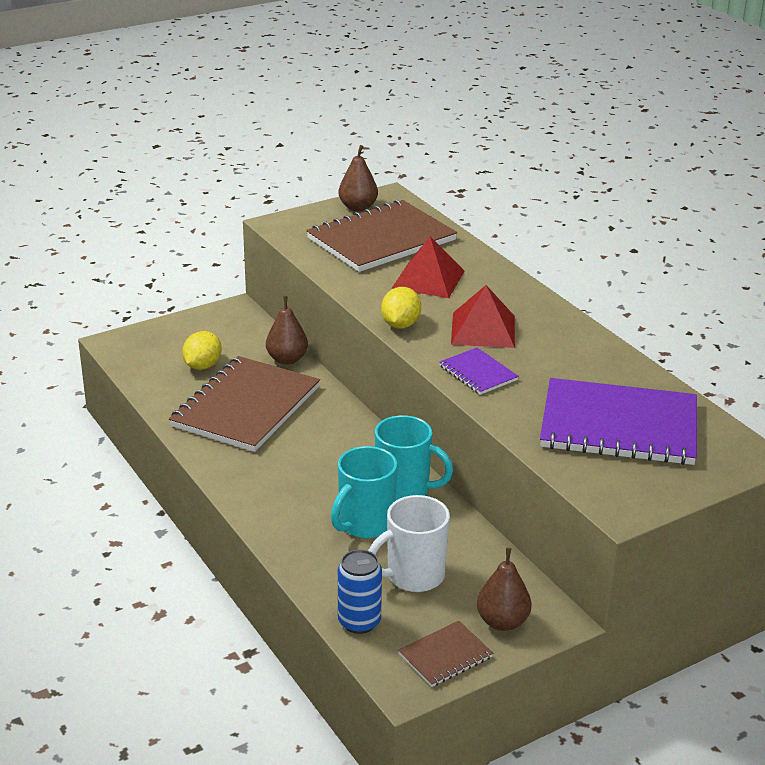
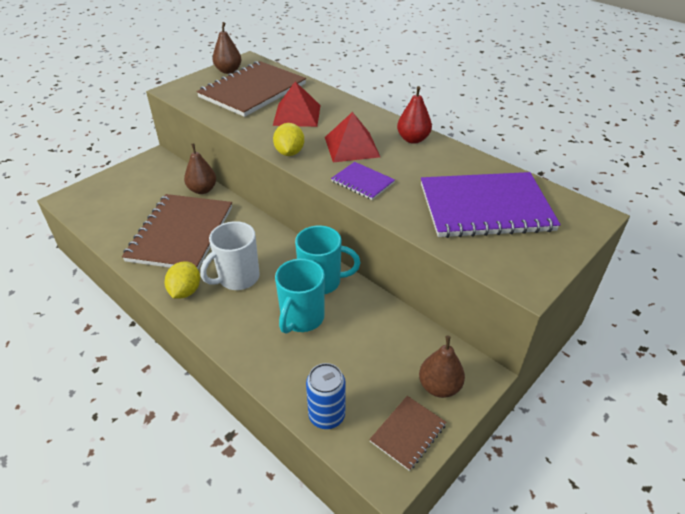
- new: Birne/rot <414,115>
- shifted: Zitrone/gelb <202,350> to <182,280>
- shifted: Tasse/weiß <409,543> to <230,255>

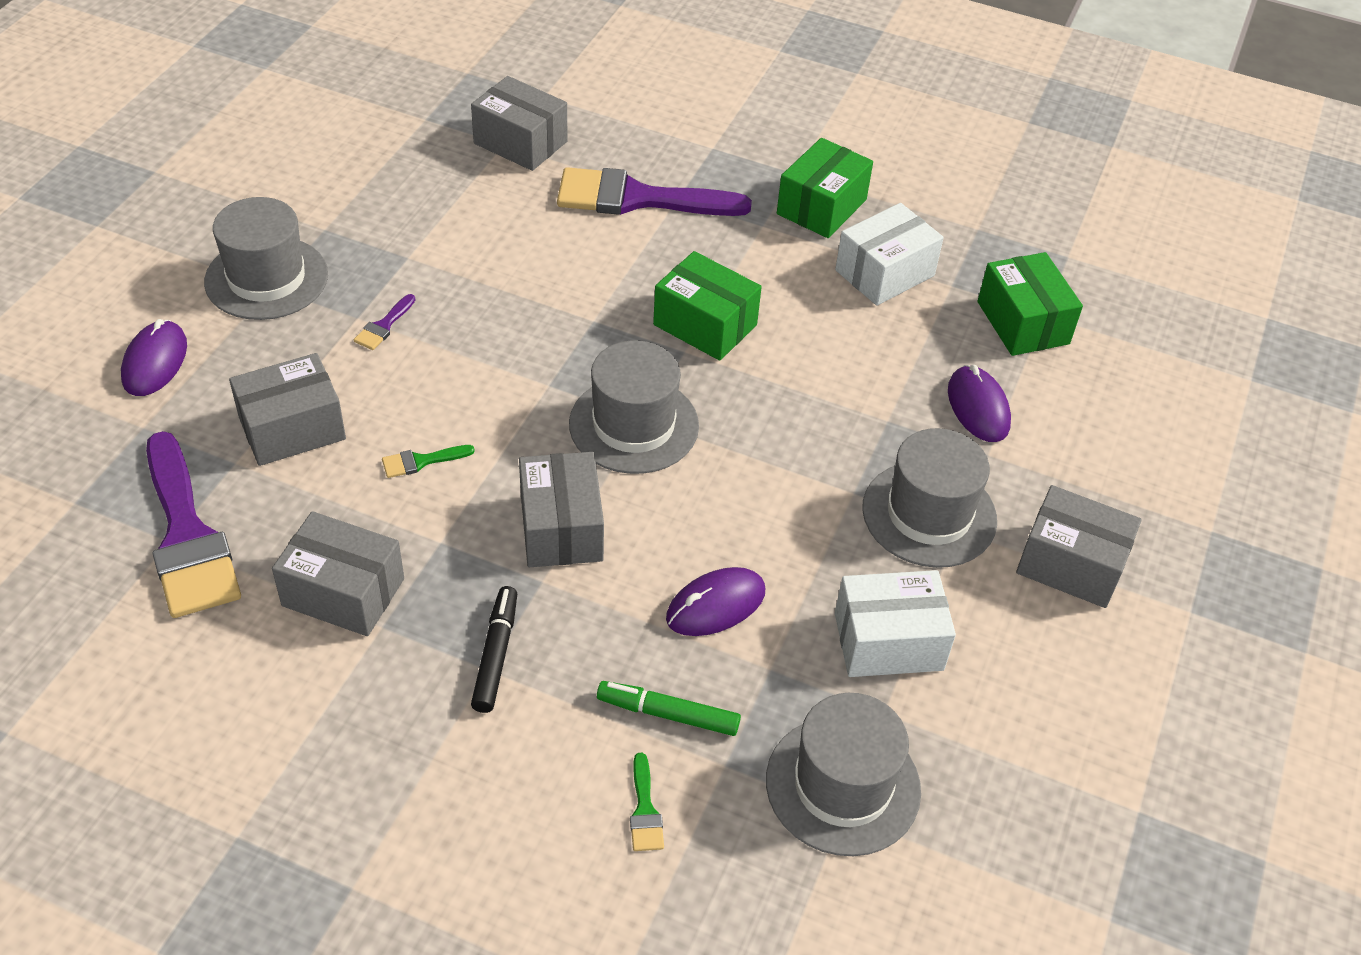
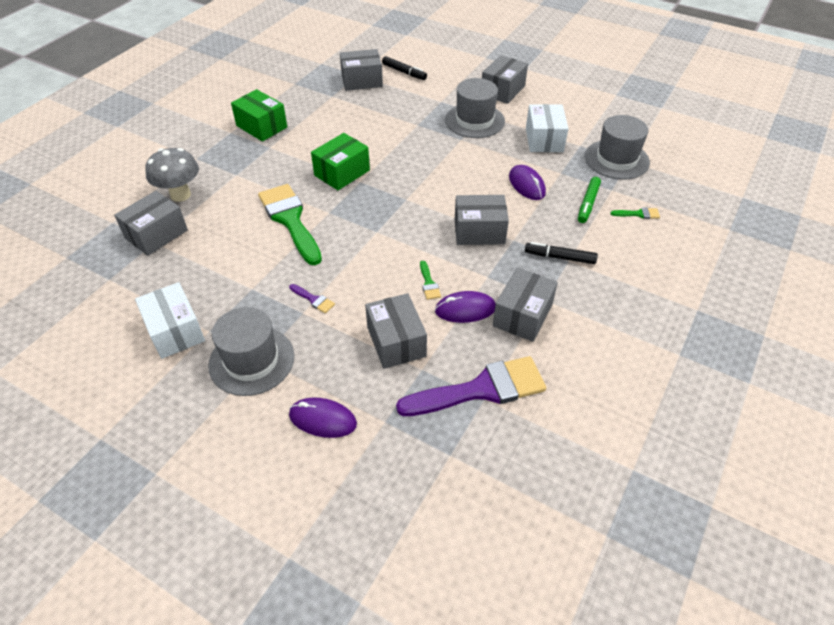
- gone: Pinsel/lila <654,191>
- gone: Hut/grau <634,407>
- new: Pilz/grau <172,175>
- new: Pinsel/grün <290,224>
- new: Filzstift/schwarz <404,68>
- shifted: Schachtel/weiß <889,254> to <170,320>
- shifted: Computermaus/lila <979,403> to <465,307>
- repainted: Schachtel/grün <1030,304> to Schachtel/grau <361,70>

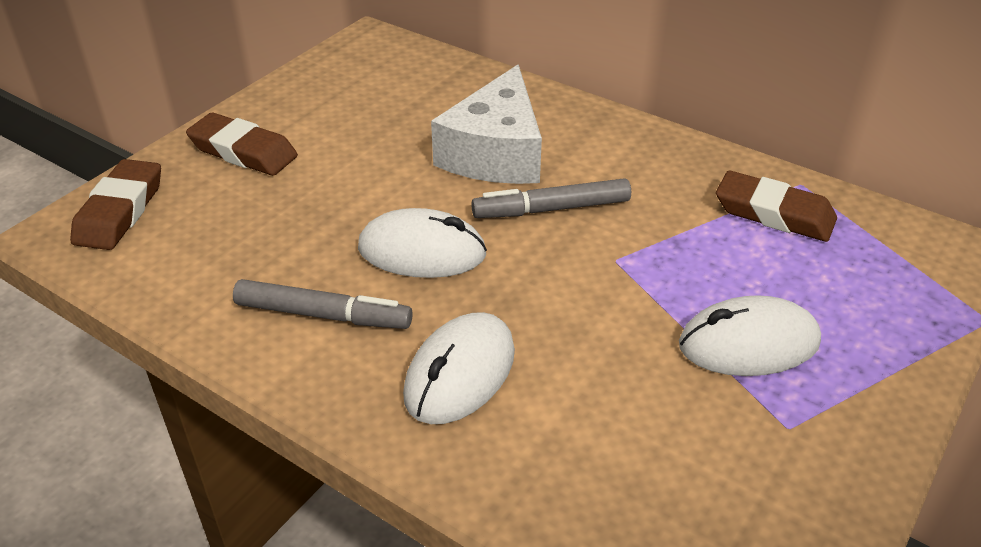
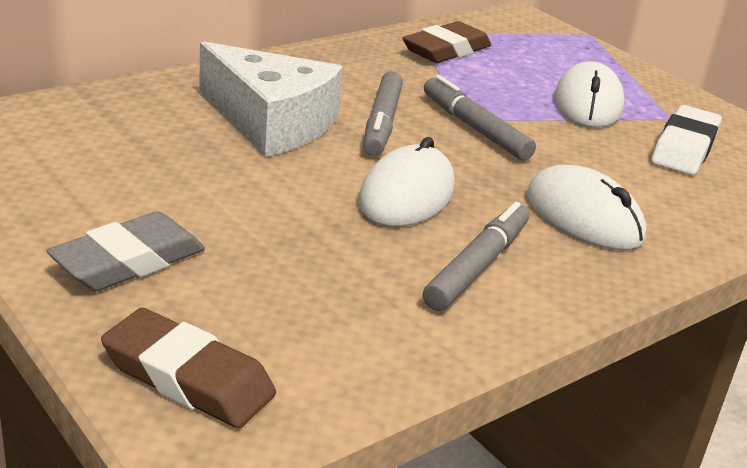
- new: Filzstift/grau <480,117>
- new: Radiergummi/weiß <686,140>
- repainted: Radiergummi/braun <242,144> to Radiergummi/grau <126,251>

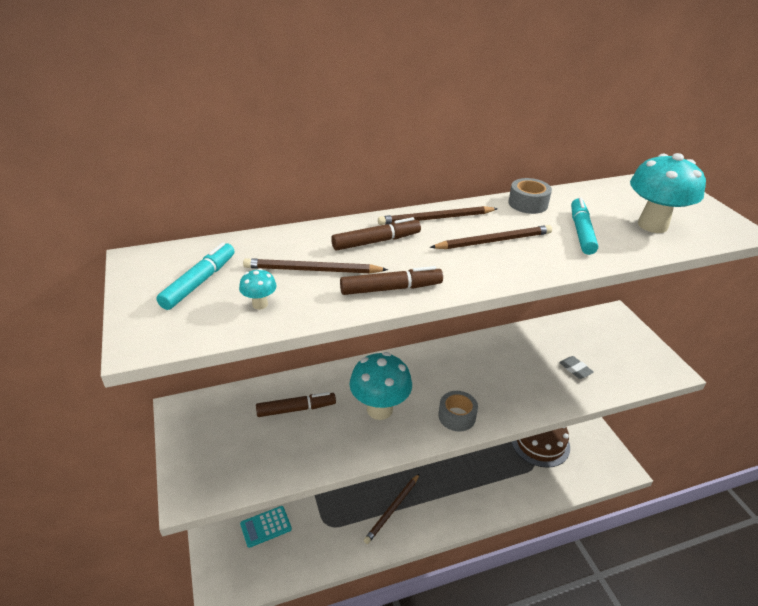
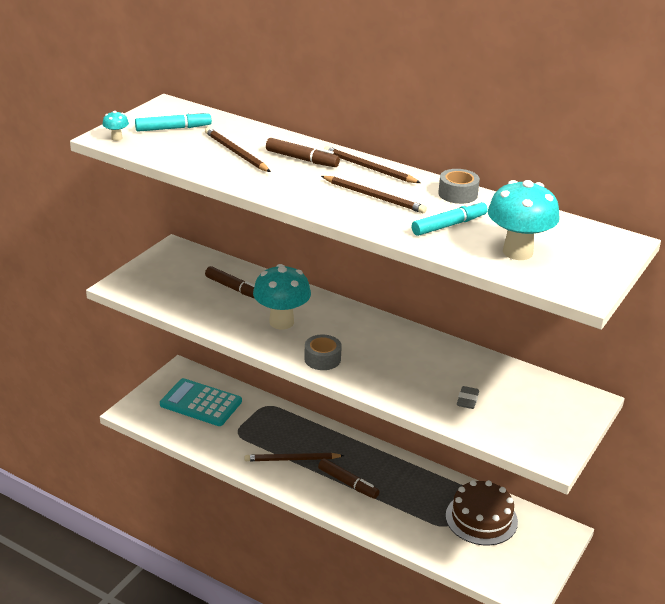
- shifted: Pilz/türkis <258,289> to <115,126>
- shifted: Filzstift/braun <391,280> to <349,479>
- scaled: Taschenrechner/türkis <266,527> = <201,402> x1.65

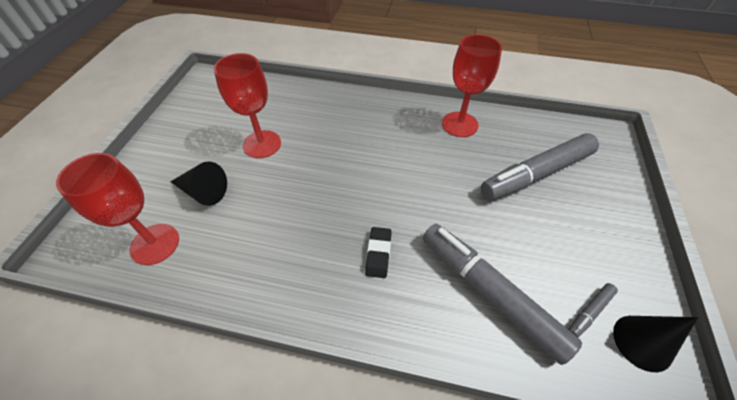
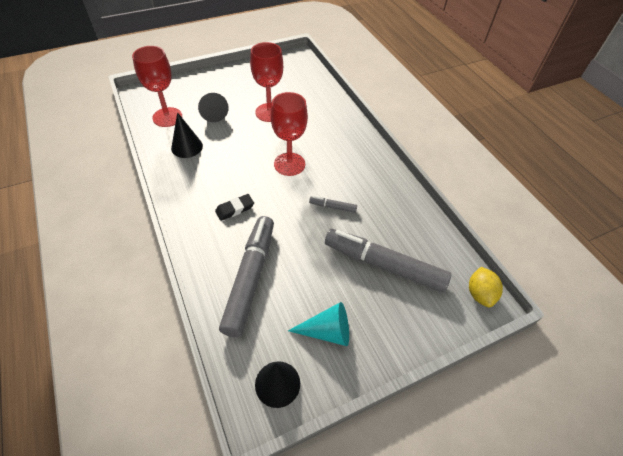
- new: Kegel/schwarz <187,135>
- new: Kegel/türkis <318,324>
- new: Zitrone/gelb <486,287>
- shifted: Kelch/rot <472,85> to <289,134>
- shifted: Filzstift/grau <593,310> to <333,204>

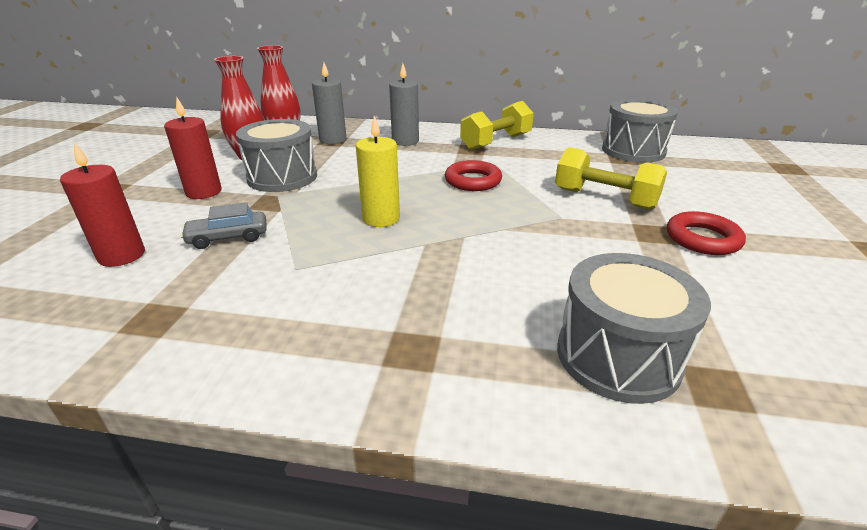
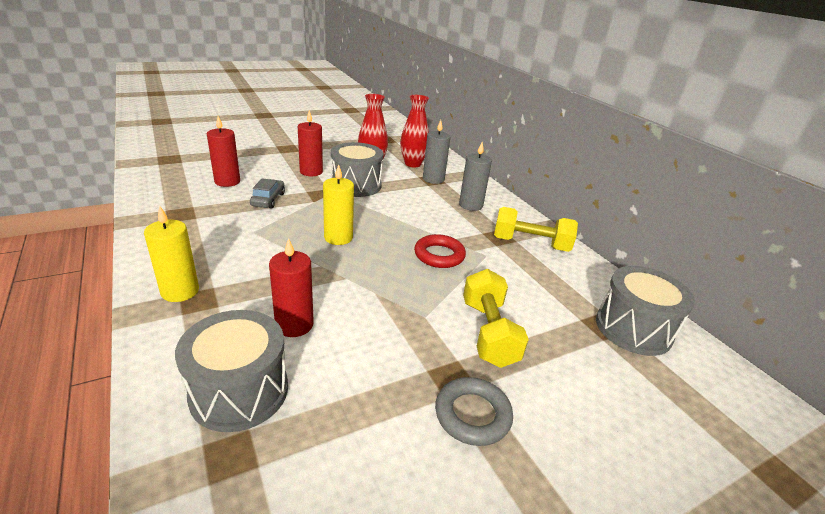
- new: Kerze/gelb <171,254>
- new: Kerze/rot <291,287>
- repainted: Ring/rot <706,233> to Ring/grau <474,411>
- rotated: Auto/grau <223,225> = <267,193> 60 degrees clockwise

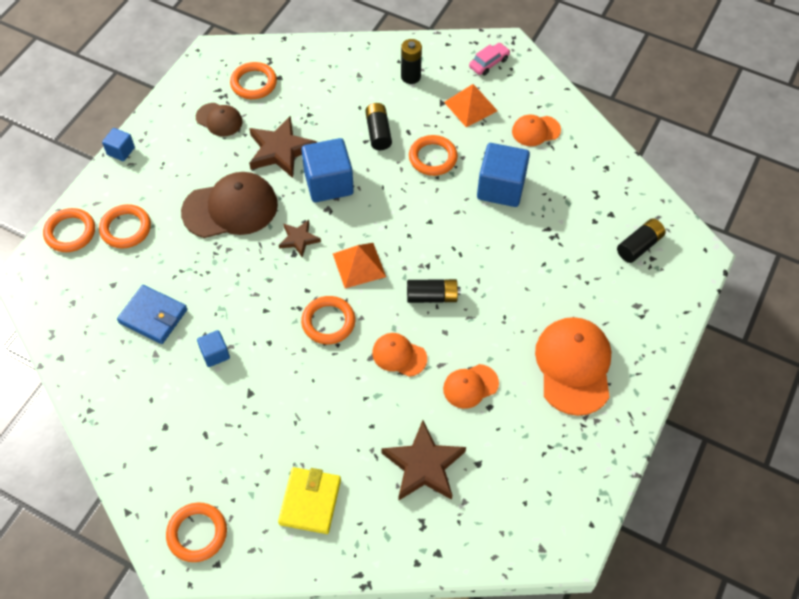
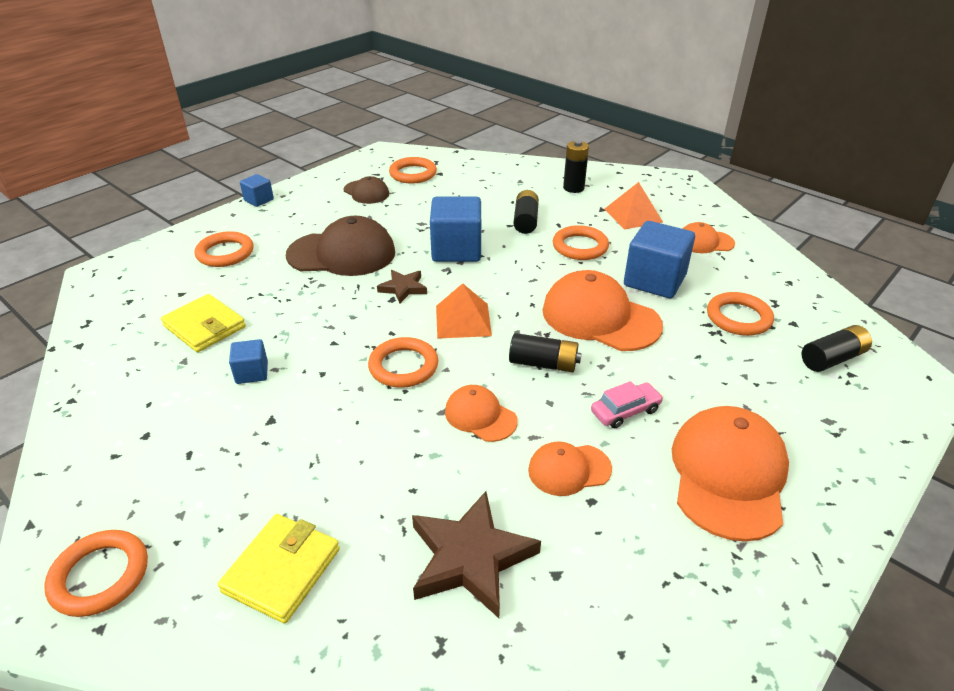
- gone: Stern/braun <283,147>
- new: Kappe/orange <602,310>
- shifted: Ring/orange <69,230> to <740,314>
- shifted: Auto/rosa <489,59> to <627,404>
- repainted: Geldbörse/blau <152,314> to Geldbörse/gelb <203,323>

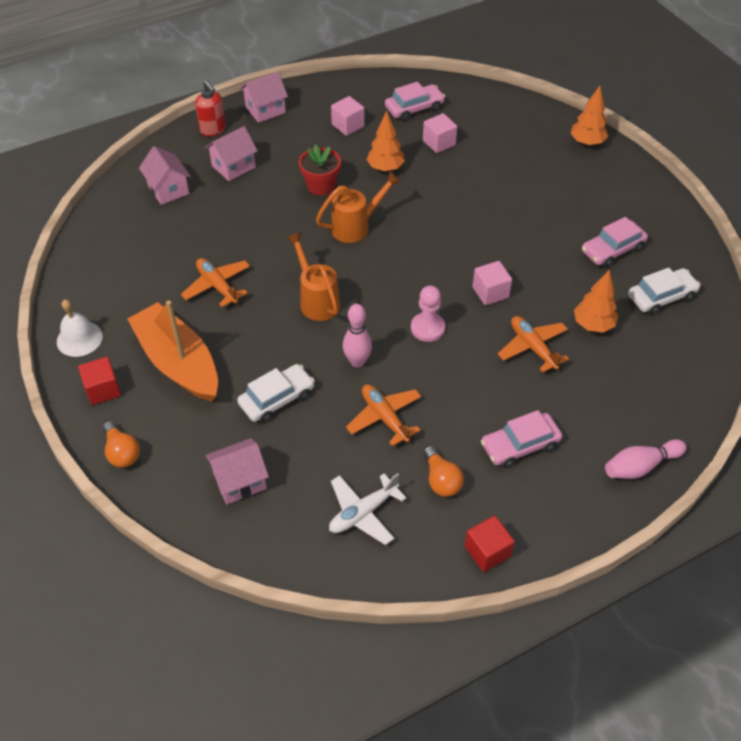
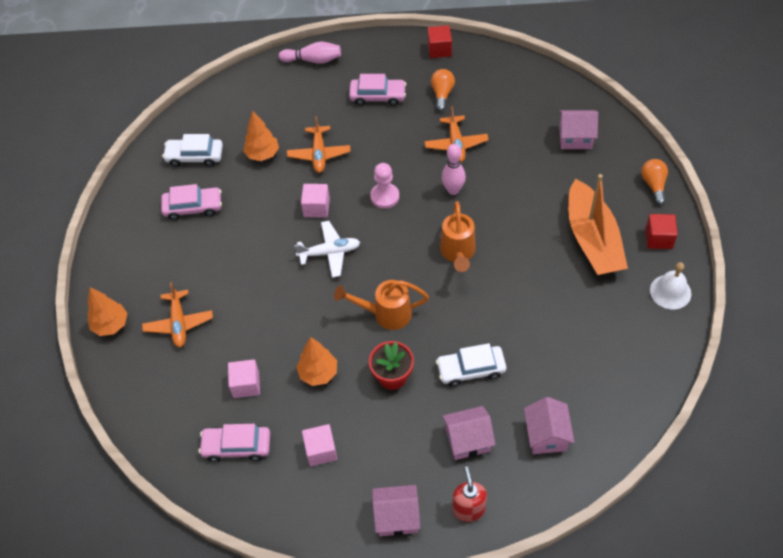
- shifted: Flugzeug/orange <215,282> to <177,314>
- shifted: Auto/weiß <276,393> to <471,365>
- shifted: Flugzeug/weiß <367,509> to <327,249>

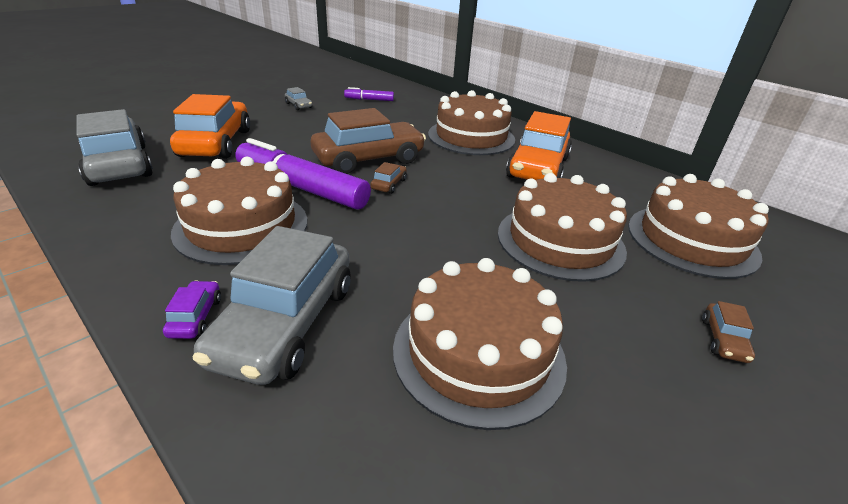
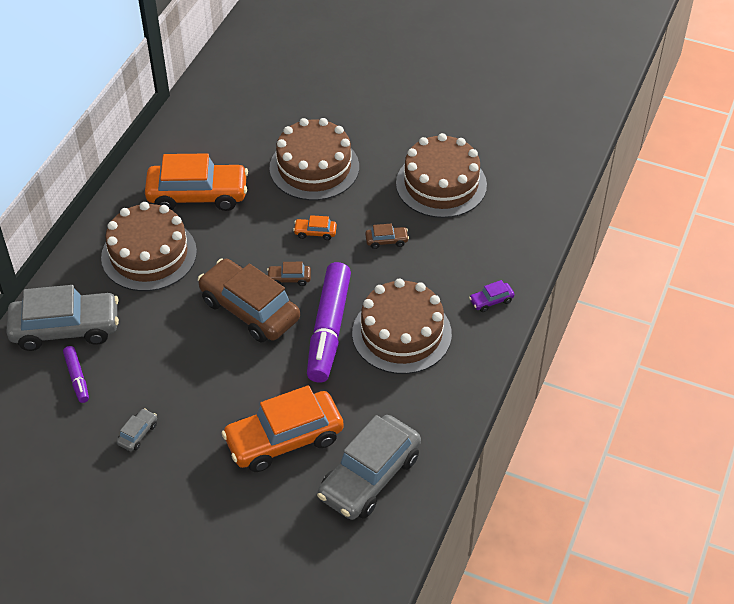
- gone: Kuchen/braun <698,226>
- new: Auto/orange <315,227>
- shifted: Auto/grau <271,305> to <62,318>
- shifted: Auto/braun <728,332> to <387,236>

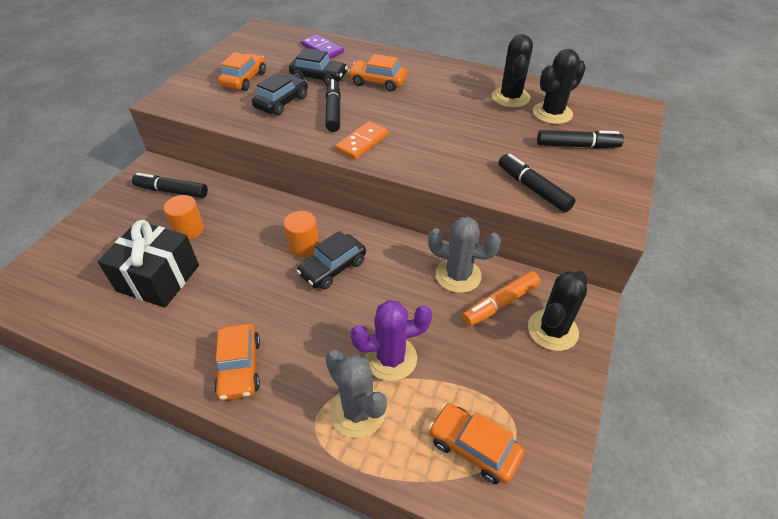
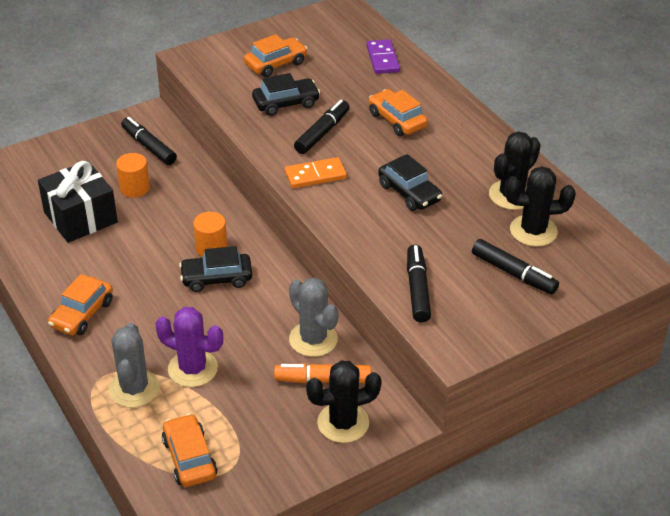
- shifted: Auto/schwarz <318,66> to <410,182>

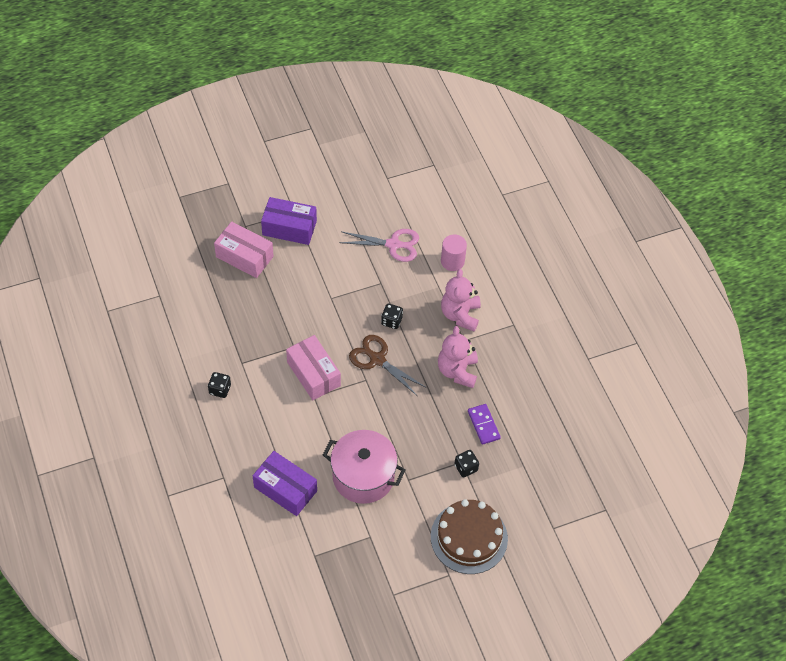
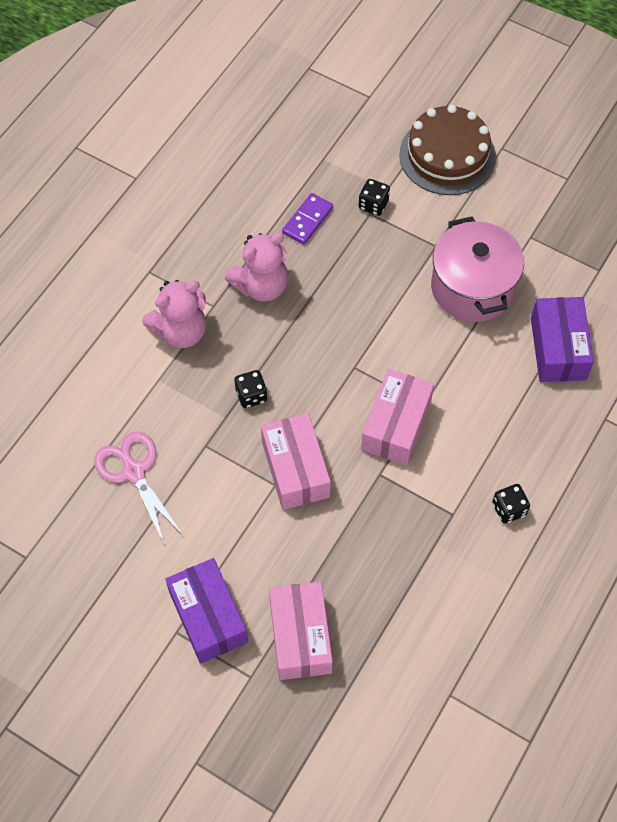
- gone: Schere/braun <387,365>
- gone: Vollzylinder/rosa <454,252>
- new: Schachtel/rosa <296,461>

